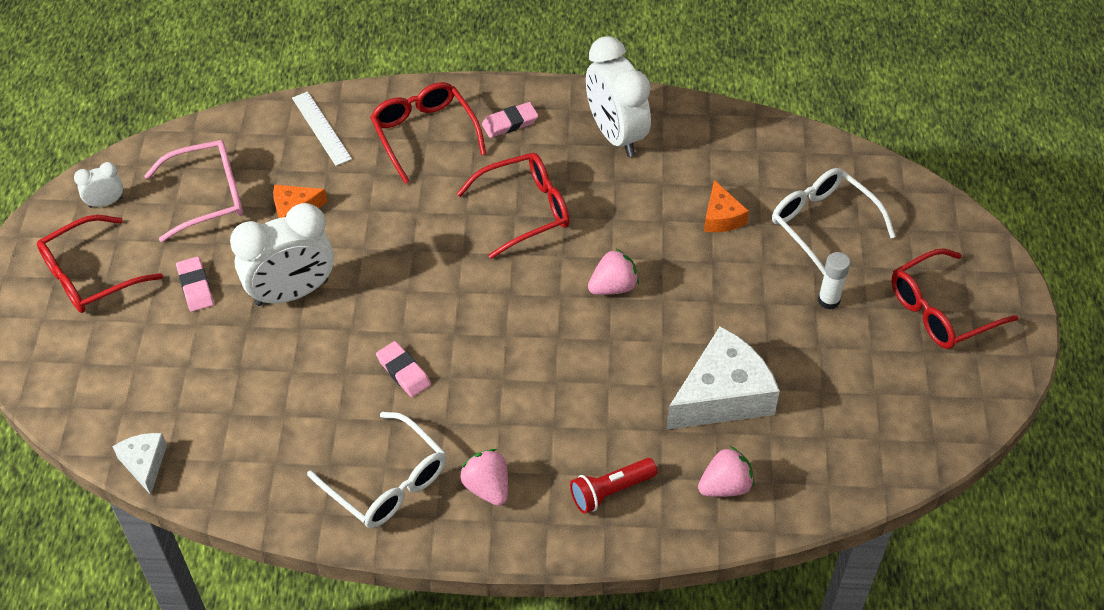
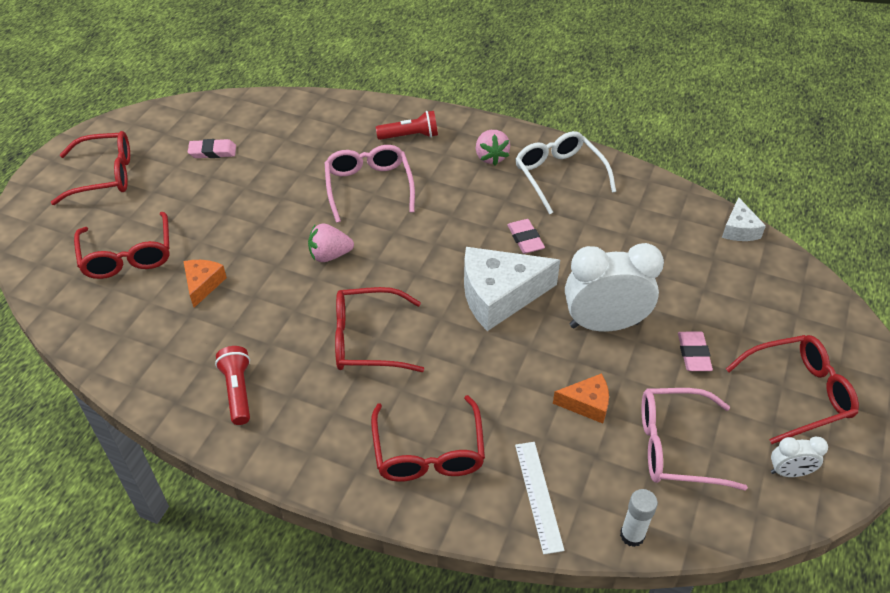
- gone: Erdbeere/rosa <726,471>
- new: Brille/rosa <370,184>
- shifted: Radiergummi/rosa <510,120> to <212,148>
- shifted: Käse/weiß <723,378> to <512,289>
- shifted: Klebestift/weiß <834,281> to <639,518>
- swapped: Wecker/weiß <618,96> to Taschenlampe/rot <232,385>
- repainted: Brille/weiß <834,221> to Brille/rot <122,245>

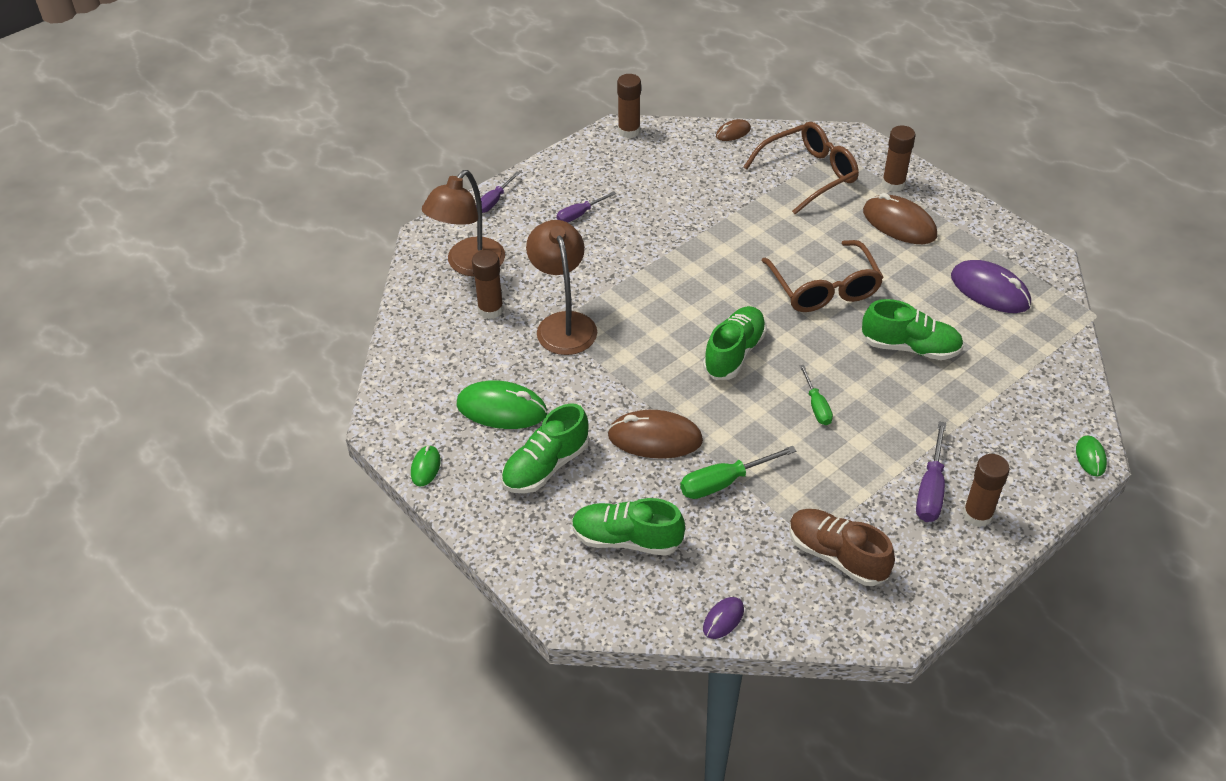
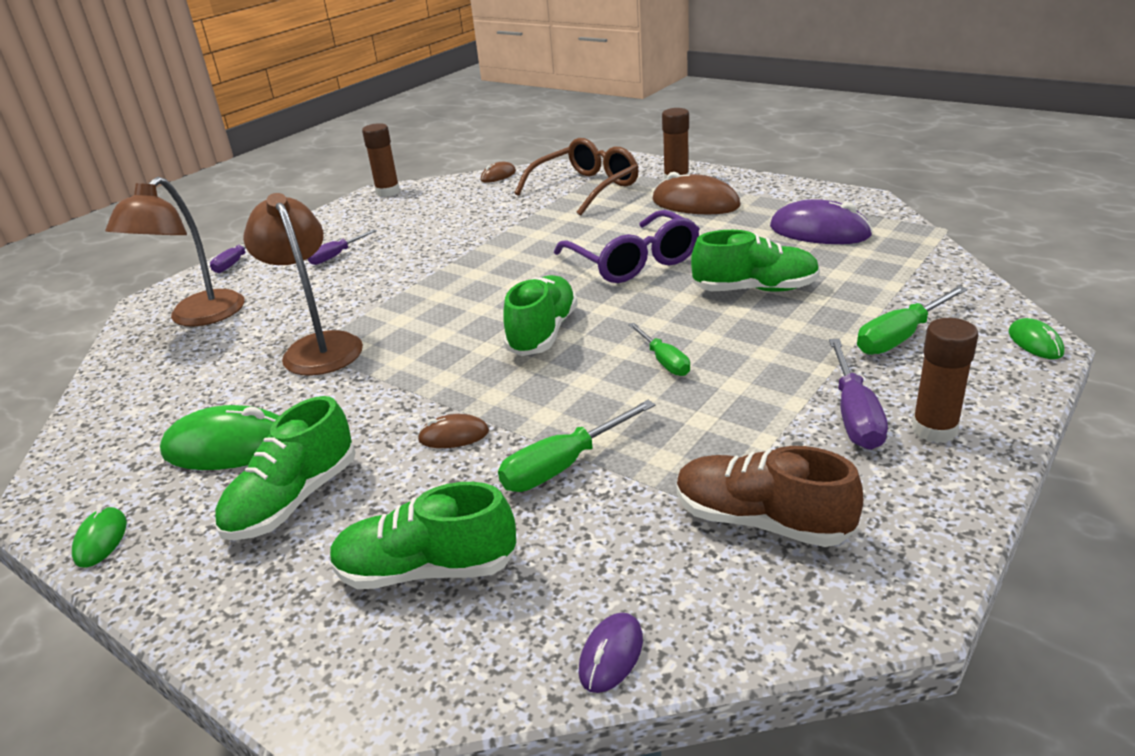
- gone: Klebestift/braun <487,284>
- new: Schraubenzieher/grün <912,320>
- repainted: Brille/braun <822,276> to Brille/lila <626,246>
- scaled: Computermaus/braun <655,434> = <453,431> x0.52

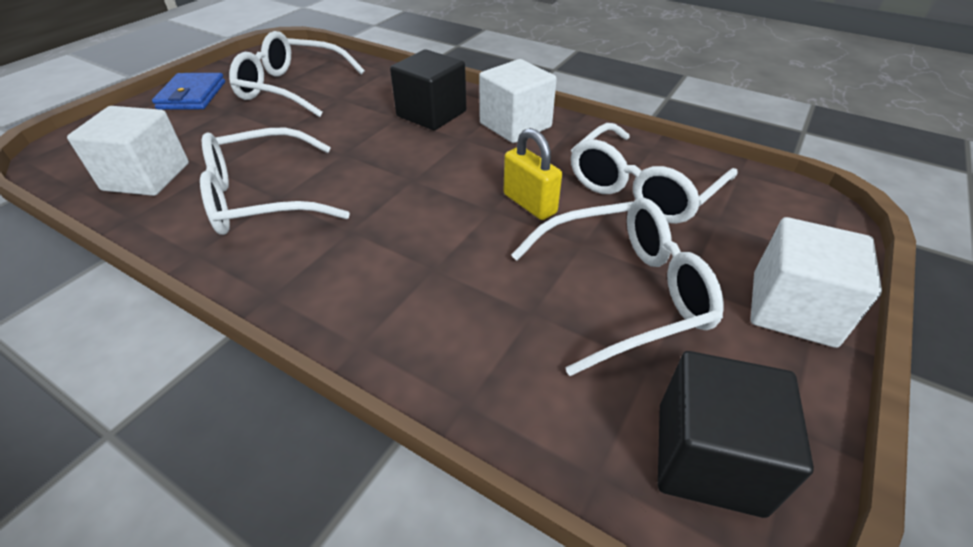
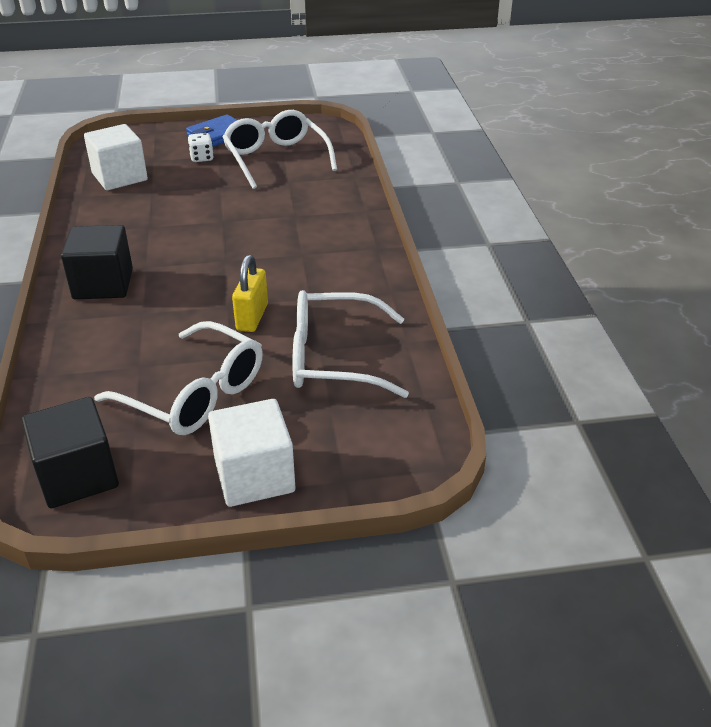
- gone: Brille/weiß <275,181>
- gone: Kubus/weiß <518,101>
- new: Spielwürfel/weiß <201,147>
- shifted: Kubus/schwarz <428,89> to <97,262>

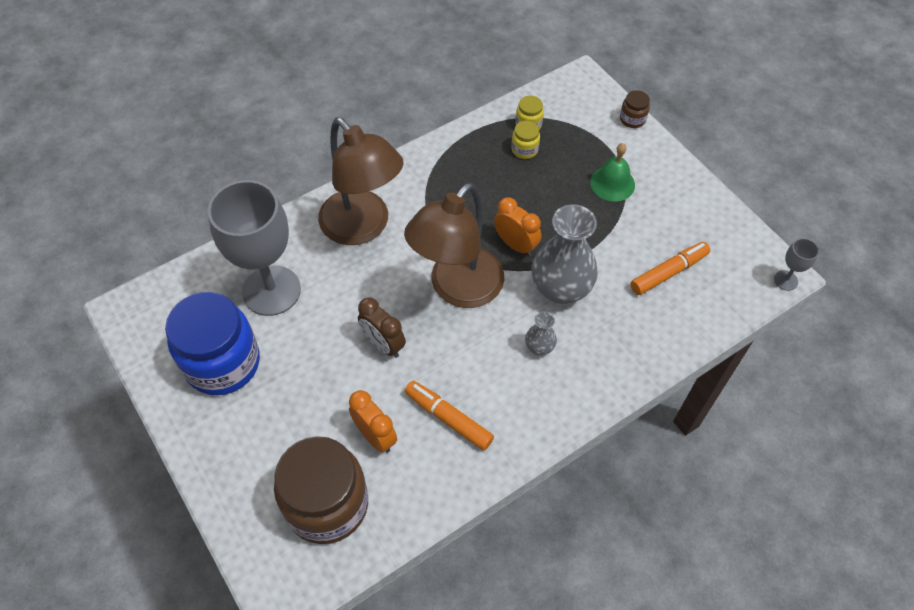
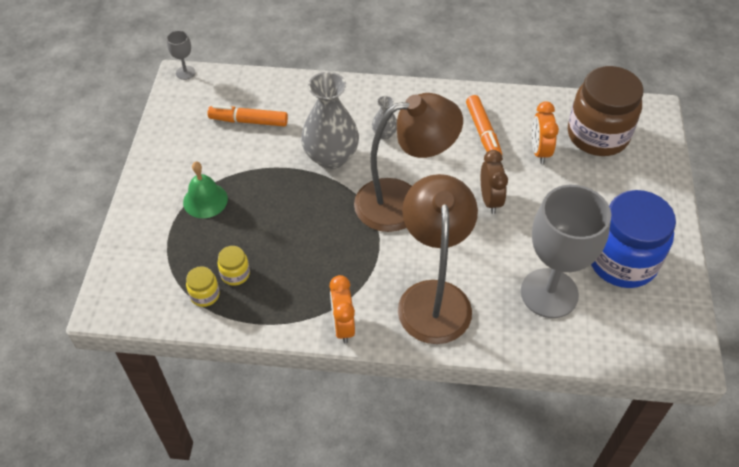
- gone: Einmachglas/braun <635,109>
- shifted: Wecker/orange <518,226> to <342,309>

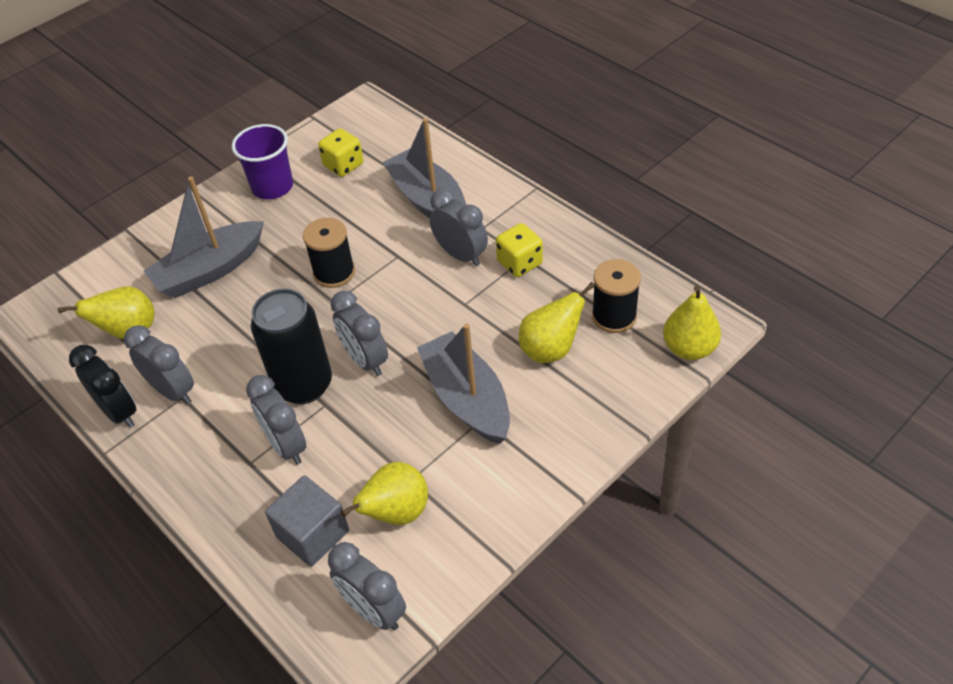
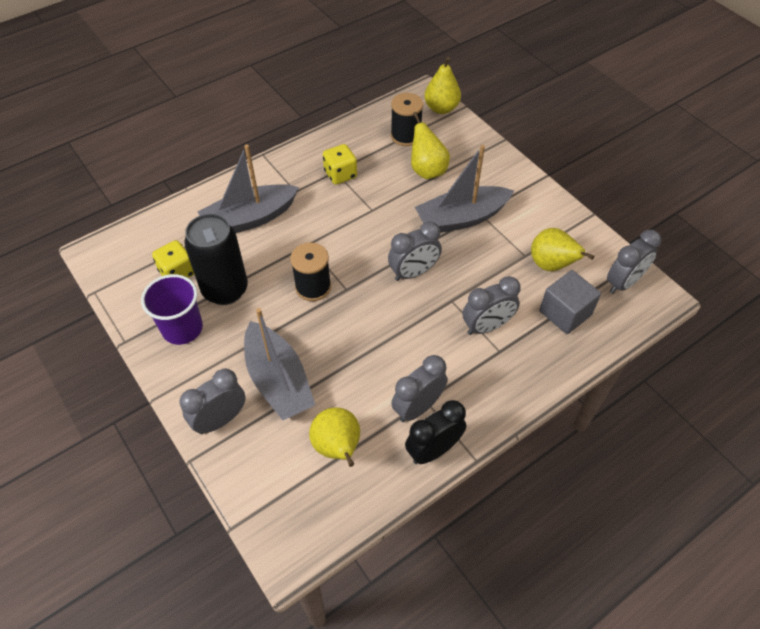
- shifted: Dose/schwarz <291,346> to <216,259>
- shifted: Wecker/grau <459,227> to <212,401>

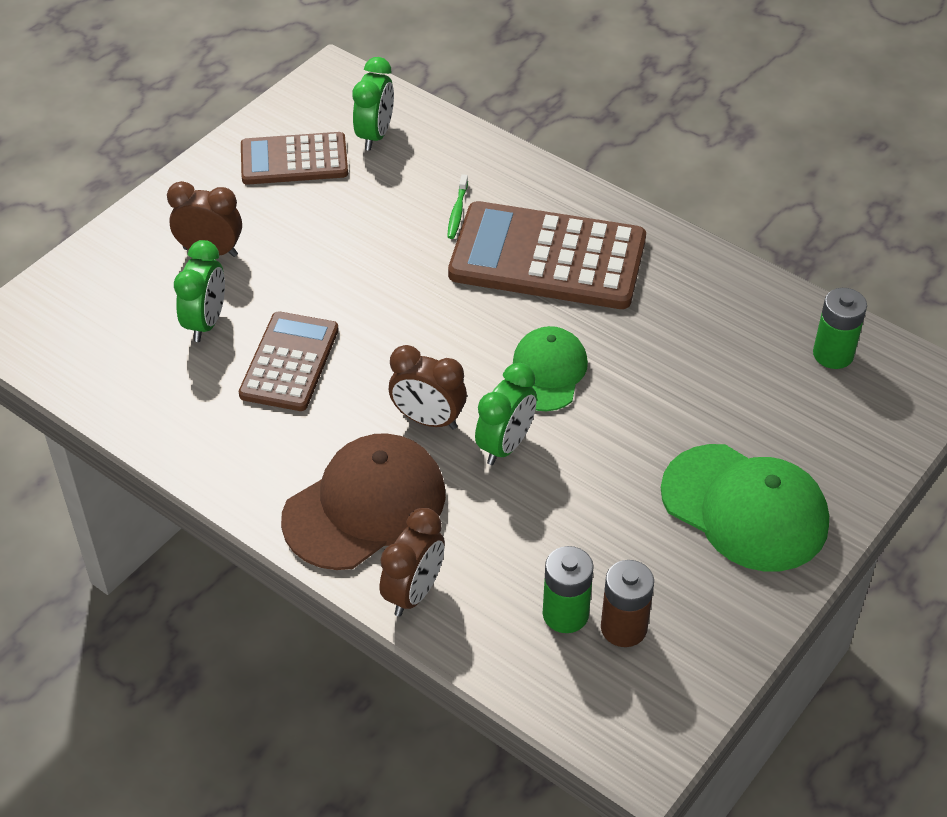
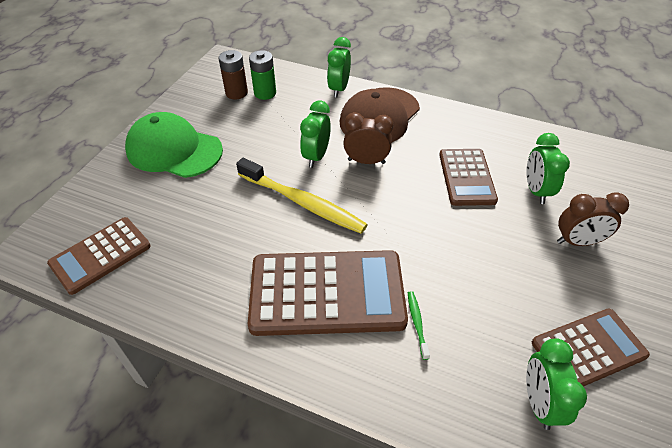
- swapped: Kappe/grün <550,368> to Zahnbürste/gelb <302,196>
- swapped: Batterie/grün <840,328> to Taschenrechner/braun <99,256>
- repainted: Wecker/braun <412,562> to Wecker/grün <339,67>

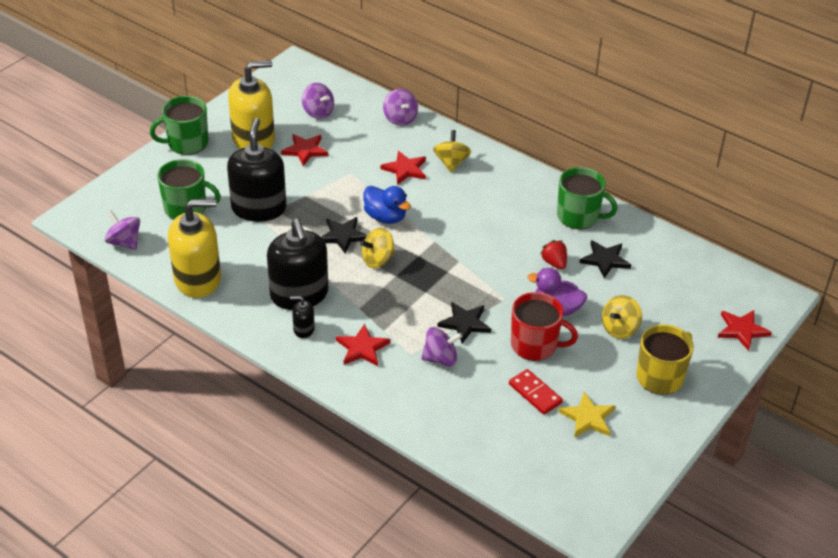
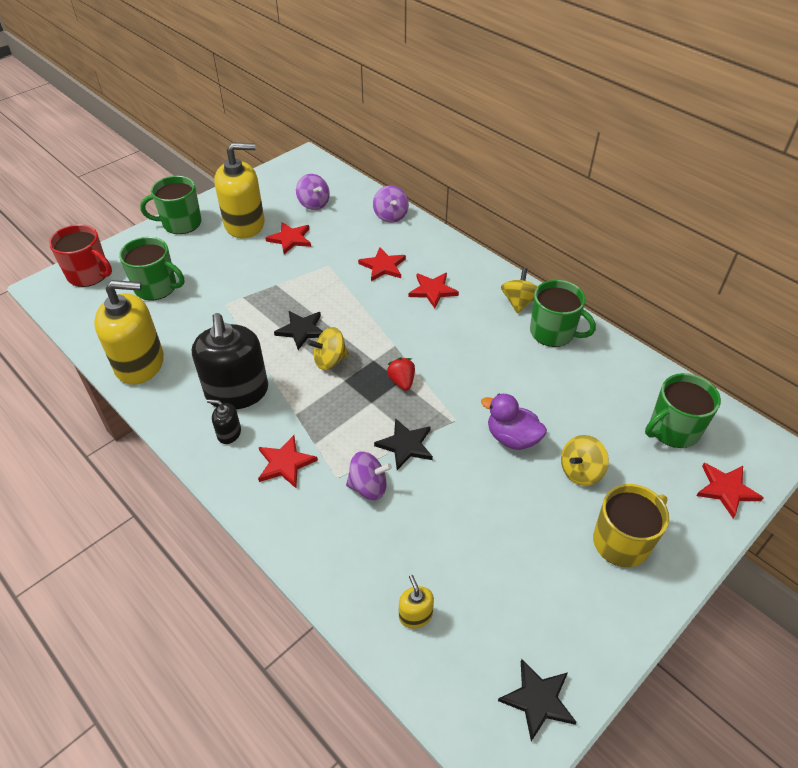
- gone: Kreisel/lila <122,230>
- gone: Seifenspender/schwarz <256,170>
- gone: Ente/blau <387,205>
- gone: Dominostein/rot <536,392>
- gone: Stern/gelb <586,415>
- new: Seifenspender/gelb <416,602>
- new: Stern/rot <434,290>
- new: Tasse/grün <683,410>
- shifted: Kreisel/gelb <452,151> to <519,290>
- shifted: Tasse/rot <544,326> to <80,255>
- shifted: Erdbeere/rot <553,255> to <401,374>
- shifted: Stern/schwarz <605,259> to <537,700>

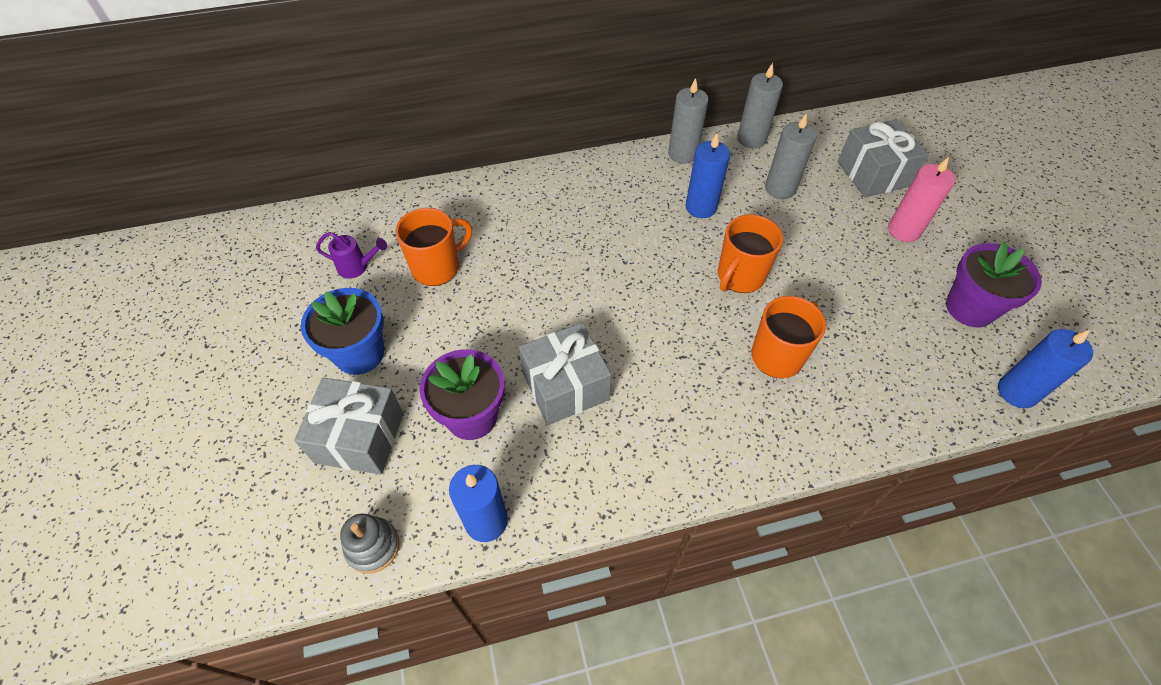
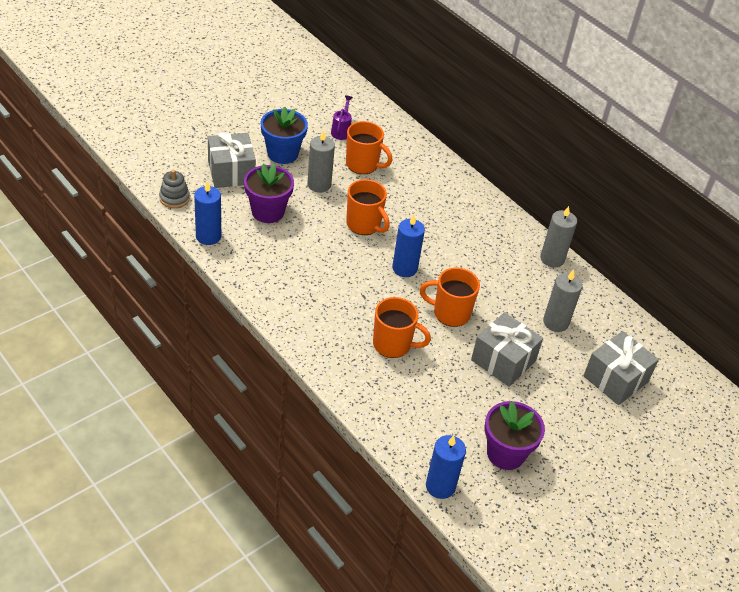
- gone: Kerze/rosa <921,199>
- new: Tasse/orange <368,207>
- shifted: Geschenk/grau <565,374> to <507,349>
- shifted: Kerze/blau <707,176> to <408,246>
- shifted: Kerze/grau <760,105> to <321,161>
- rotated: Gießkanne/lila <351,255> = <342,117> 150 degrees counterclockwise

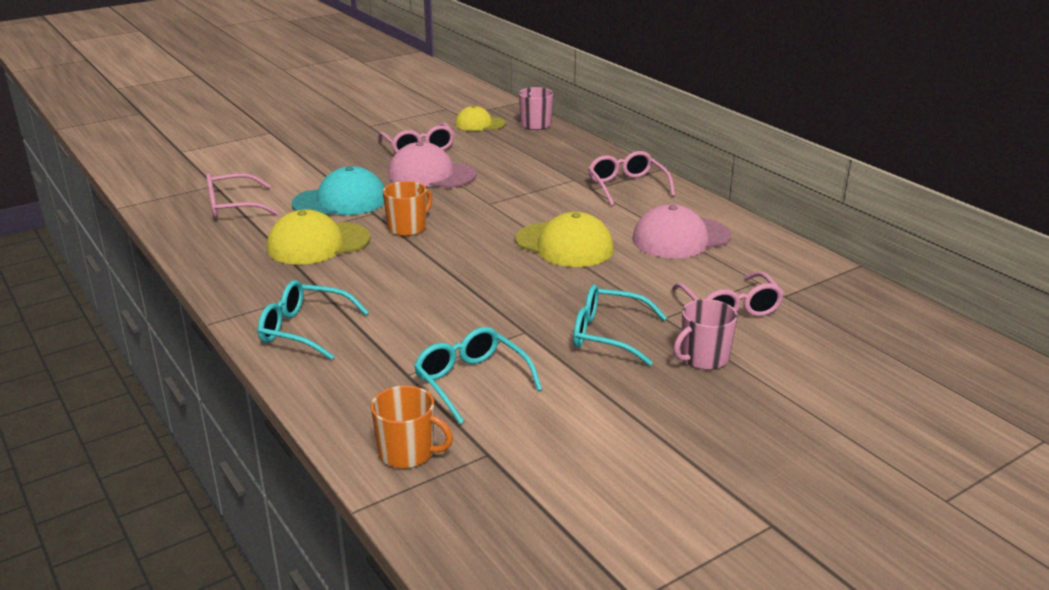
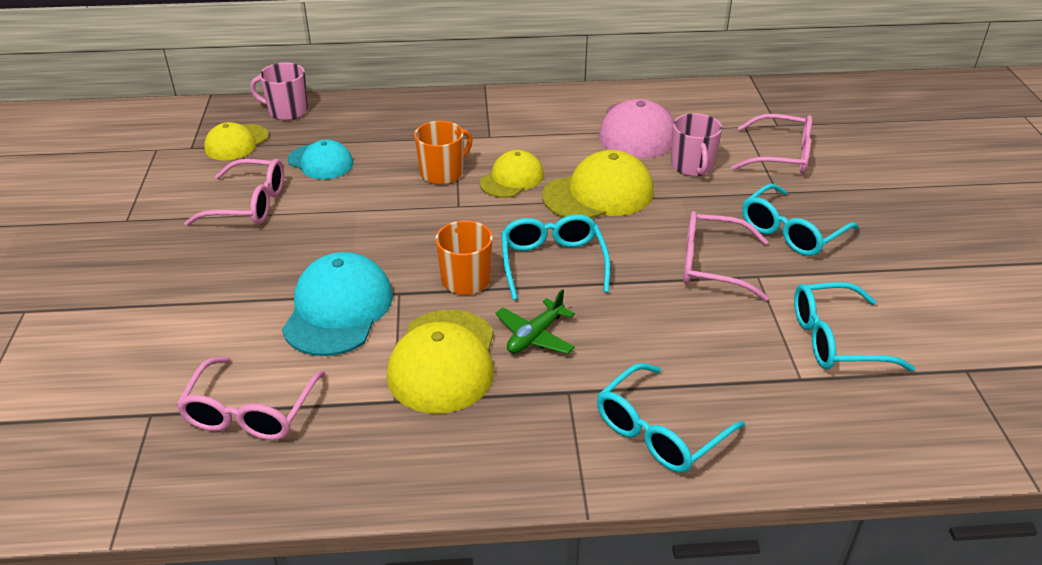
- gone: Kappe/rosa <432,165>
- new: Kappe/türkis <320,159>
- new: Kappe/gelb <511,174>
- new: Flugzeug/grün <535,321>
- new: Brille/türkis <556,257>
- shifted: Tasse/orange <412,427> to <443,153>
- shifted: Brille/rosa <631,178> to <726,256>
- shifted: Tasse/rosa <705,334> to <696,144>

